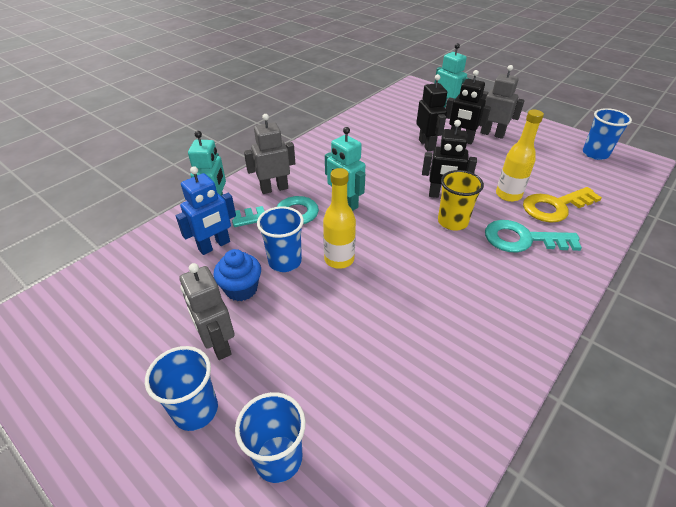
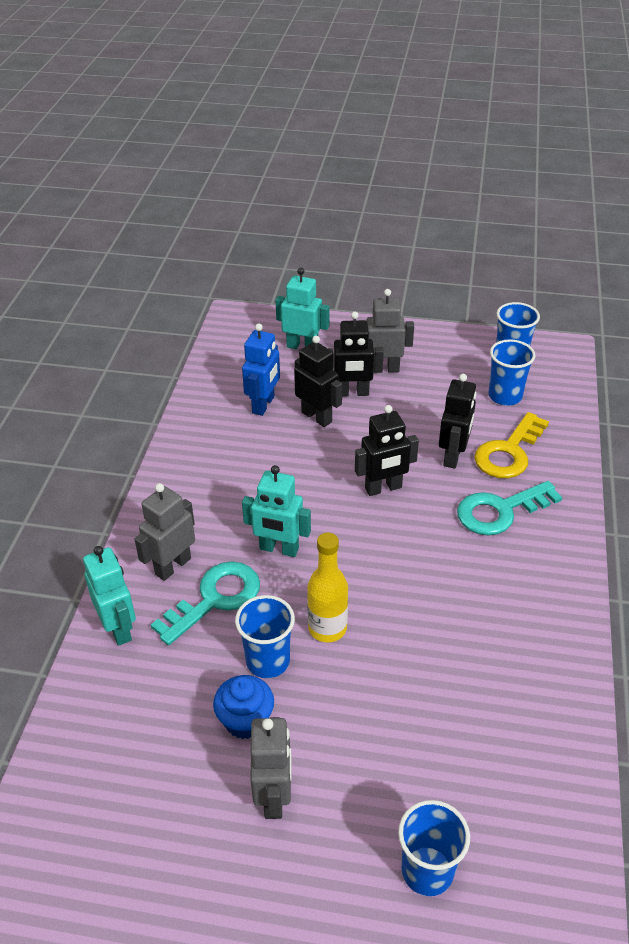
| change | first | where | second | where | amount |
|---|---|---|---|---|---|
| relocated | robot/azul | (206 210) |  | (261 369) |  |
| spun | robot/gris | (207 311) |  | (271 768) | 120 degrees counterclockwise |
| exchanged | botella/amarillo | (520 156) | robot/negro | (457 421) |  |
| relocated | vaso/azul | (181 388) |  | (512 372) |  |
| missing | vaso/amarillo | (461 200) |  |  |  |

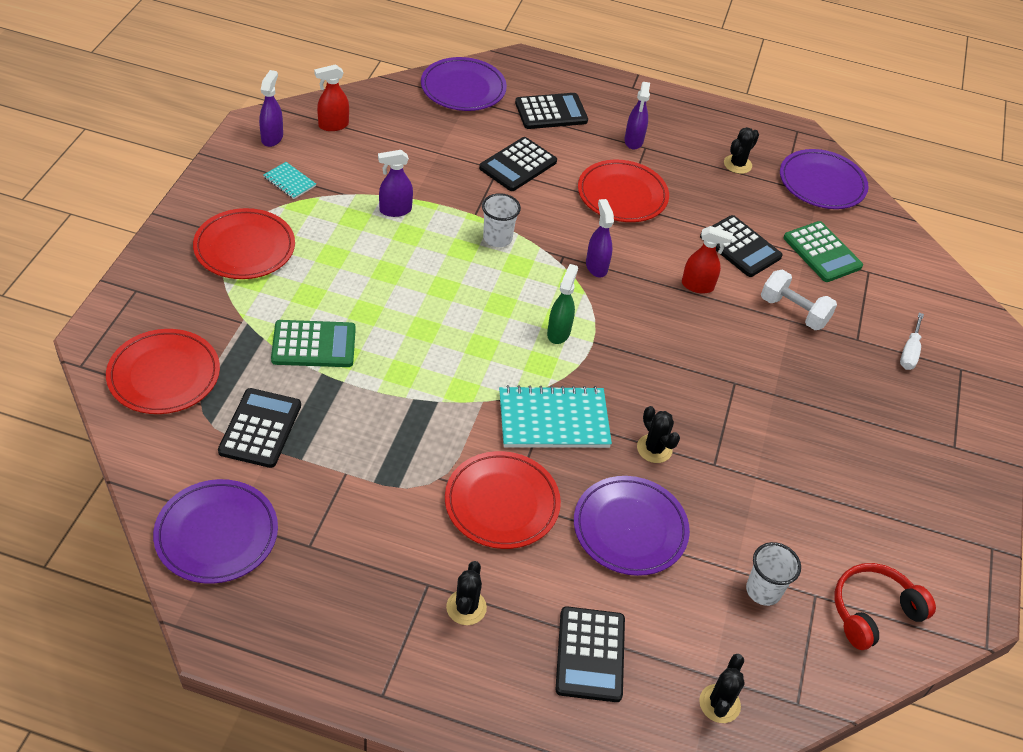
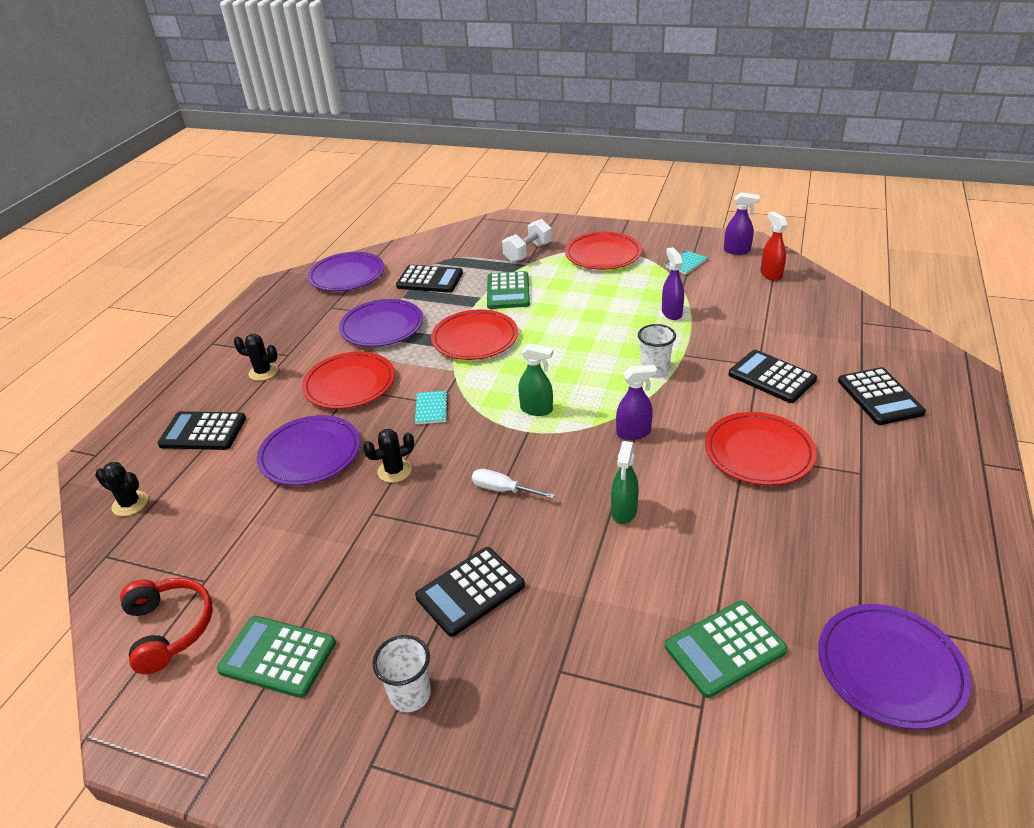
| change | first | where | second | where | amount |
|---|---|---|---|---|---|
| appeared |  |  | calculadora/verde | (276 657) |  |
| relocated | plato/morado | (464 84) |  | (381 323) |  |
| relocated | vaso/blanco | (773 574) |  | (402 673) |  |
| size | cuaderno/turquesa | (555 416) |  | (431 407) | x0.49 |
| relocated | calculadora/negro | (741 246) |  | (470 592) |  |
| relocated | plato/rojo | (163 371) |  | (474 334) |  |
| relocated | destornillador/blanco | (912 341) |  | (513 484) |  |
| relocated | mancuerna/blanco | (799 299) |  | (527 241) |  |
| colour | pulverizador/rojo | (707 260) | pulverizador/verde | (625 482) |  |
| missing | pulverizador/morado | (637 116) |  |  |  |
| missing | cactus/negro | (741 150) |  |  |  |

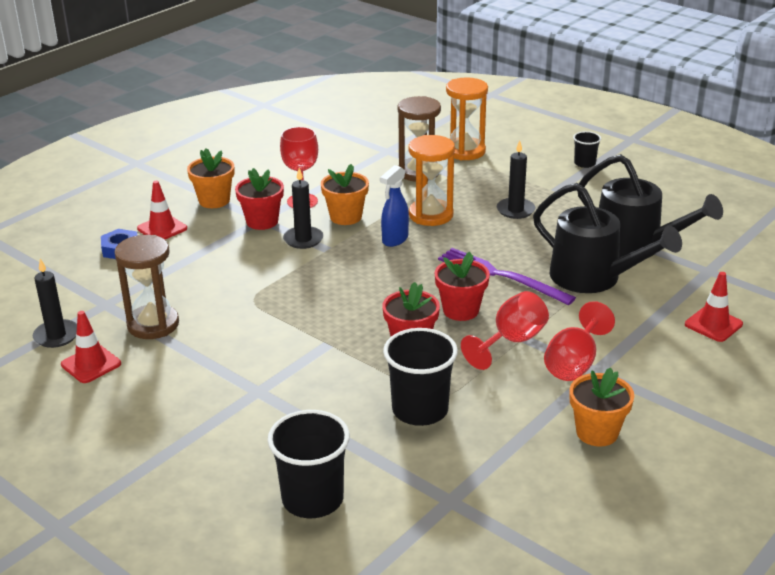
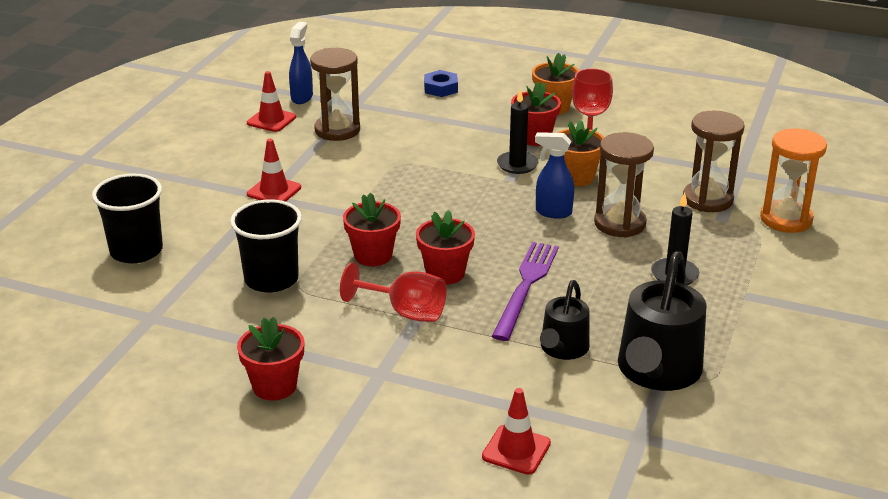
| change | first | where | second | where | amount |
|---|---|---|---|---|---|
| colour | maceta/naranja | (601 407) | maceta/rojo | (270 359) |  |
| relocated | cono de tráfico/rojo | (162 210) |  | (274 170) |  |
| exchanged | vela/negro | (55 303) | pulverizador/azul | (301 63) |  |
| size | regadera/negro | (607 238) |  | (565 320) | x0.59 |
| colour | reloj de arena/naranja | (432 180) | reloj de arena/marrón | (624 185) |  |
| missing | copa/rojo | (579 341) |  |  |  |
| missing | vaso/negro | (587 149) |  |  |  |

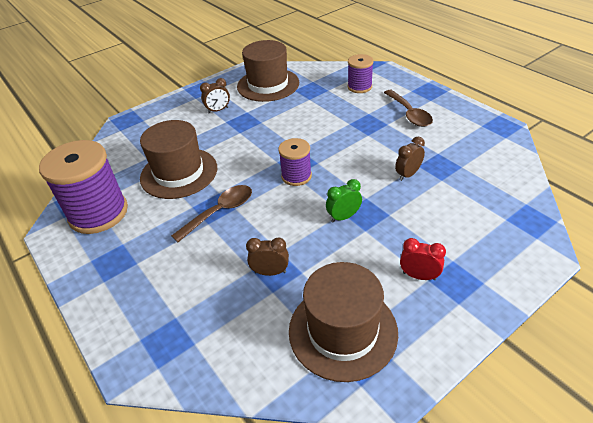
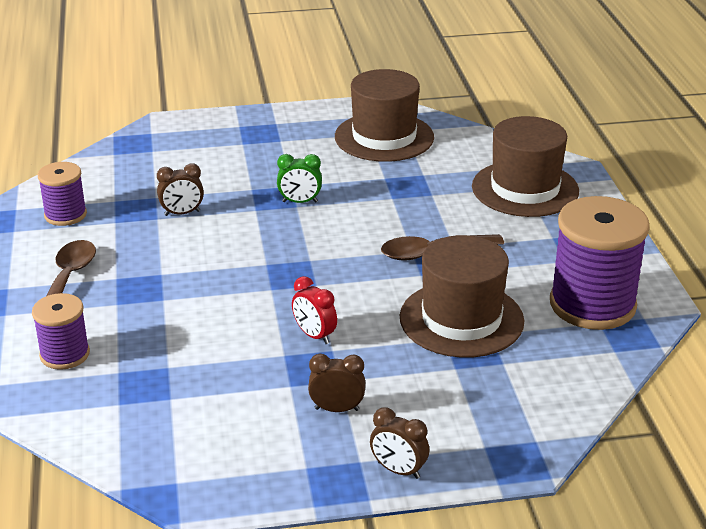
| change | first | where | second | where | amount |
|---|---|---|---|---|---|
| relocated | carrete/morado | (295 162) |  | (62 194) |  |
| relocated | despertador/rojo | (423 259) |  | (314 310) |  |
| relocated | despertador/marrón | (267 257) |  | (399 443) |  |
| relocated | sombrero/marrón | (268 71) |  | (525 166) |  |

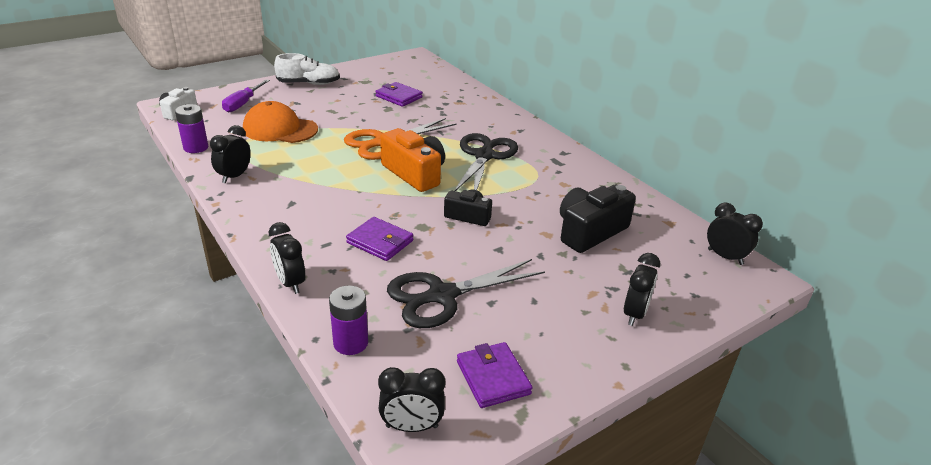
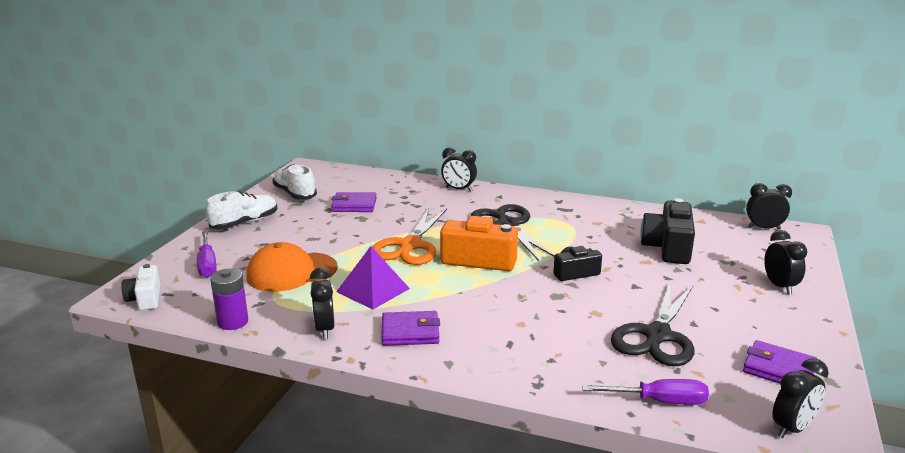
| change | first | where | second | where | amount |
|---|---|---|---|---|---|
| appeared |  |  | zapato/blanco | (294 182) |  |
| appeared |  |  | pirámide/morado | (373 278) |  |
| relocated | cartera/morado | (379 239) |  | (410 328) |  |
| relocated | despertador/negro | (287 258) |  | (459 169) |  |
| exchanged | pila/morado | (348 320) | destornillador/morado | (645 392) |  |

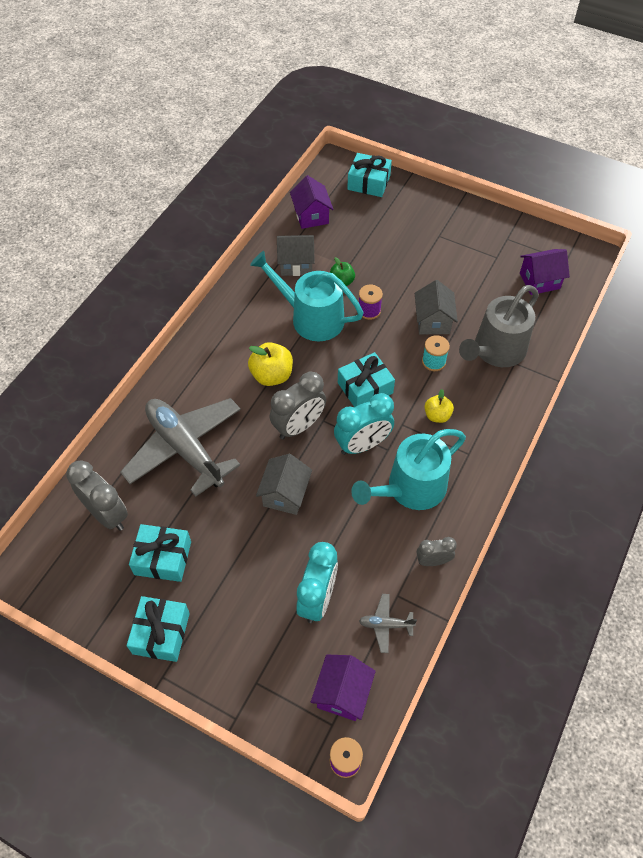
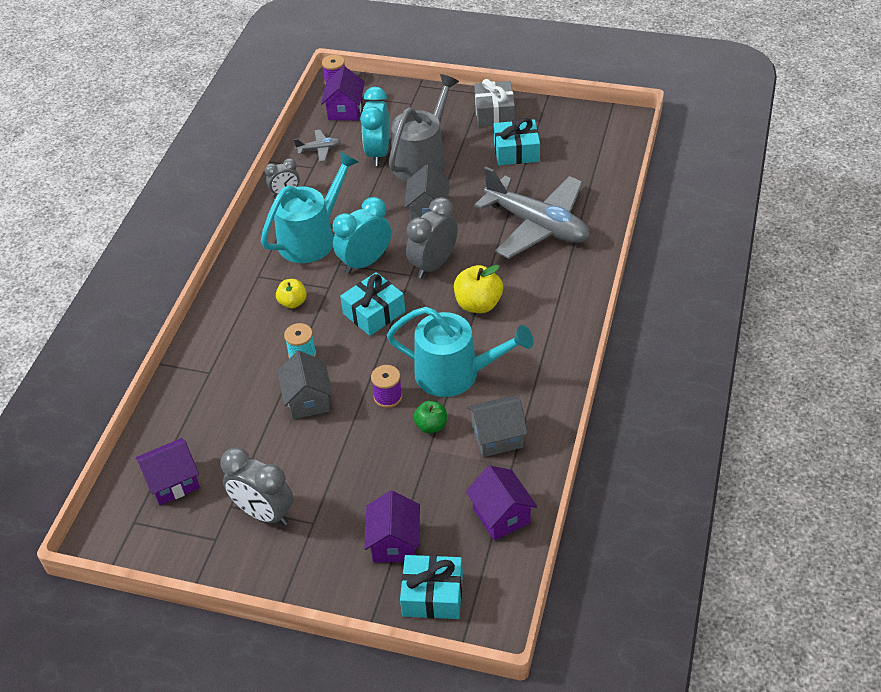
| change | first | where | second | where | amount |
|---|---|---|---|---|---|
| relocated | despertador/gris | (97 495) |  | (257 486) |  |
| appeared |  |  | casa/morado | (392 526) |  |
| relocated | regadera/gris | (498 326) |  | (424 128) |  |
| colour | regalo/turquesa | (158 629) | regalo/gris | (494 103) |  |

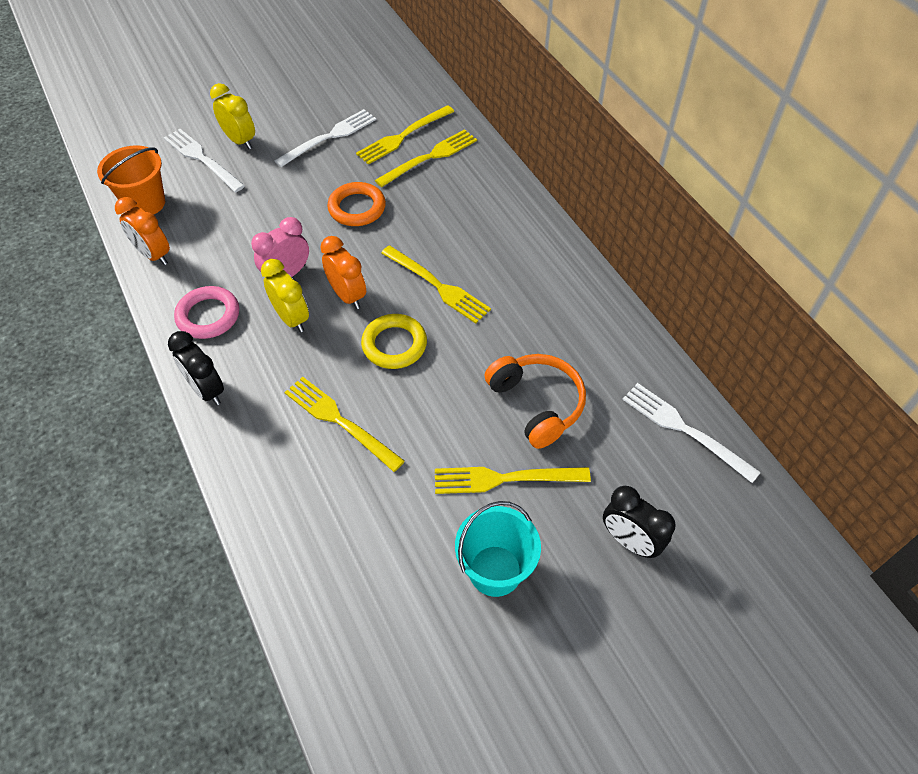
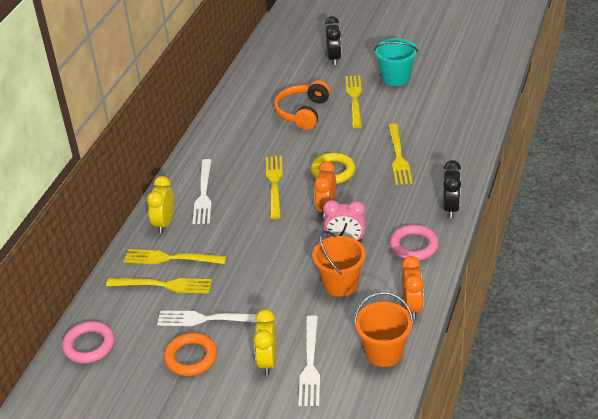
| change | first | where | second | where | amount |
|---|---|---|---|---|---|
| appeared |  |  | anillo/rosa | (88 342) |  |
| relocated | despertador/amarillo | (285 296) |  | (160 204) |  |
| relocated | anillo/naranja | (356 204) |  | (190 354) |  |
| relocated | tenedor/blanco | (691 433) |  | (202 191) |  |
| appeared |  |  | balde/naranja | (339 263) |  |
| spun | tenedor/amarillo | (513 480) |  | (353 101) | 135 degrees counterclockwise |

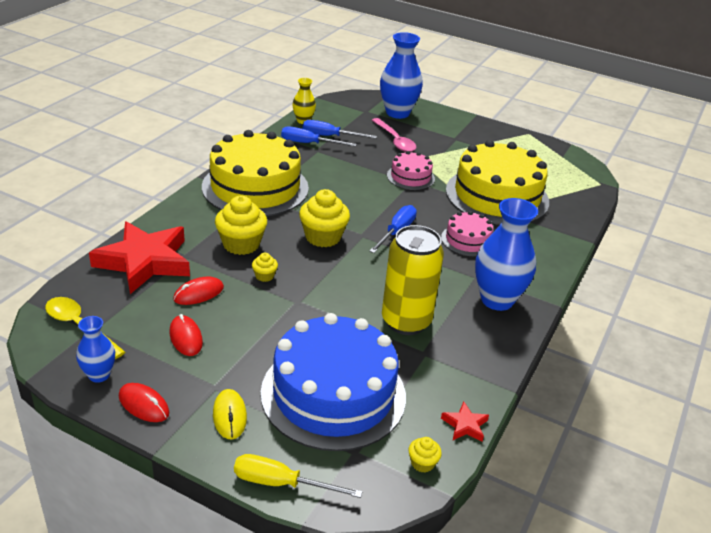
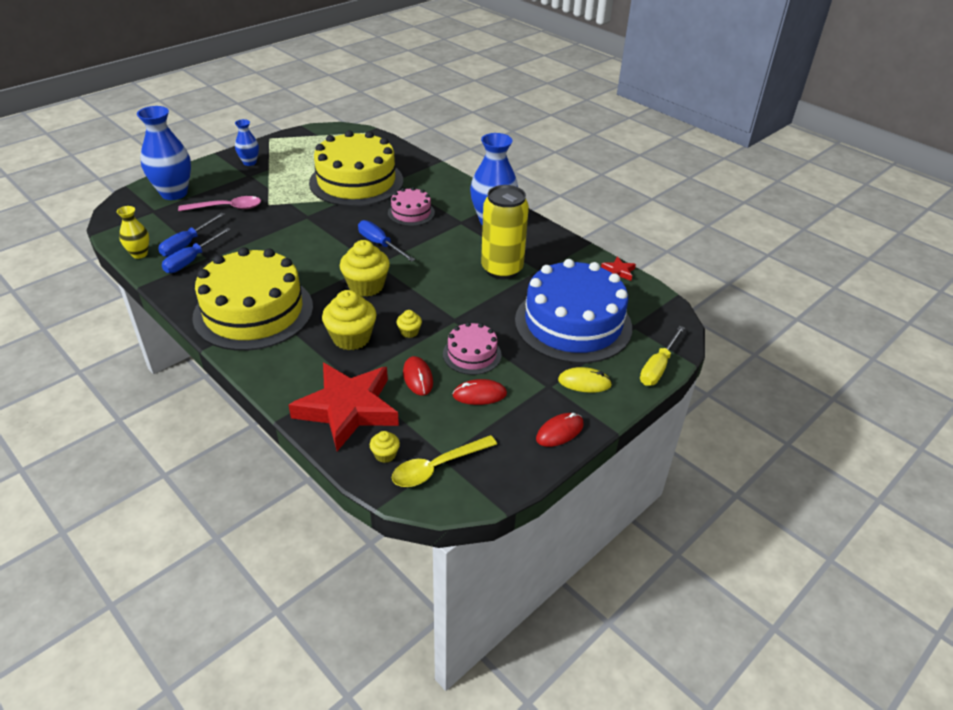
| change | first | where | second | where | amount |
|---|---|---|---|---|---|
| relocated | florero/azul | (95 349) |  | (247 142) |  |
| relocated | magdalena/amarillo | (425 455) |  | (385 447) |  |
| relocated | tarta/rosa | (411 170) |  | (472 348) |  |

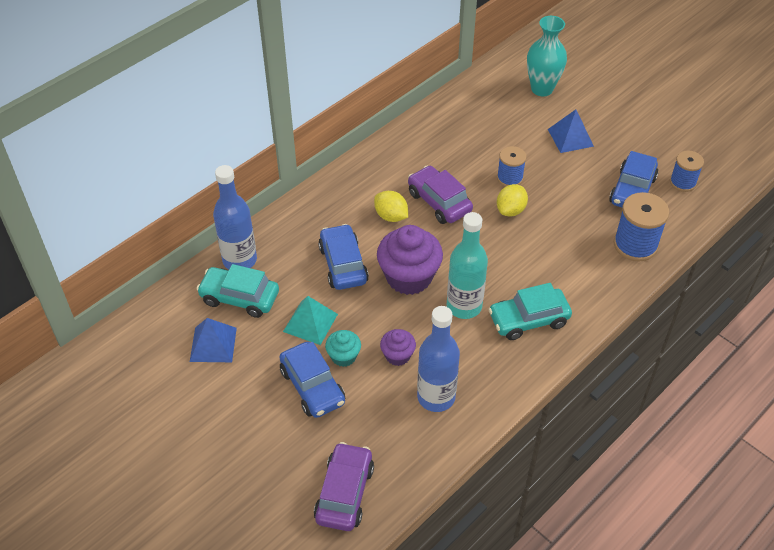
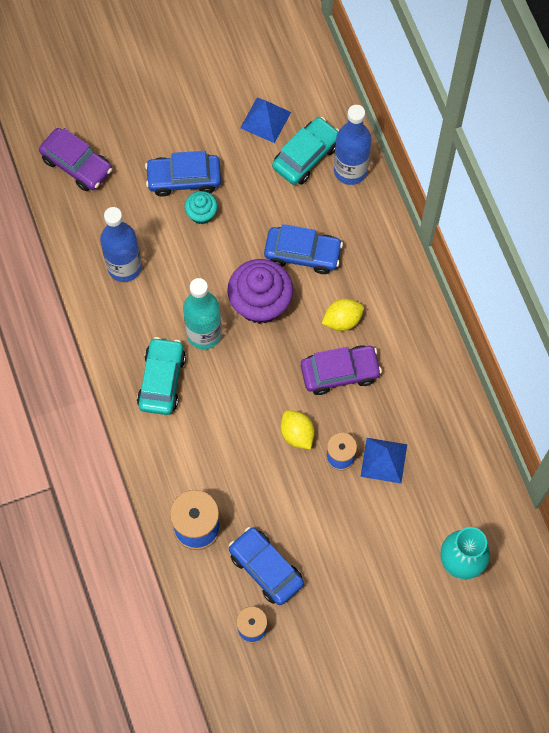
| change | first | where | second | where | amount |
|---|---|---|---|---|---|
| relocated | pirámide/azul | (571 131) |  | (383 460) |  |
| missing | pirámide/turquesa | (310 320) |  |  |  |
| missing | magdalena/morado | (398 347) |  |  |  |

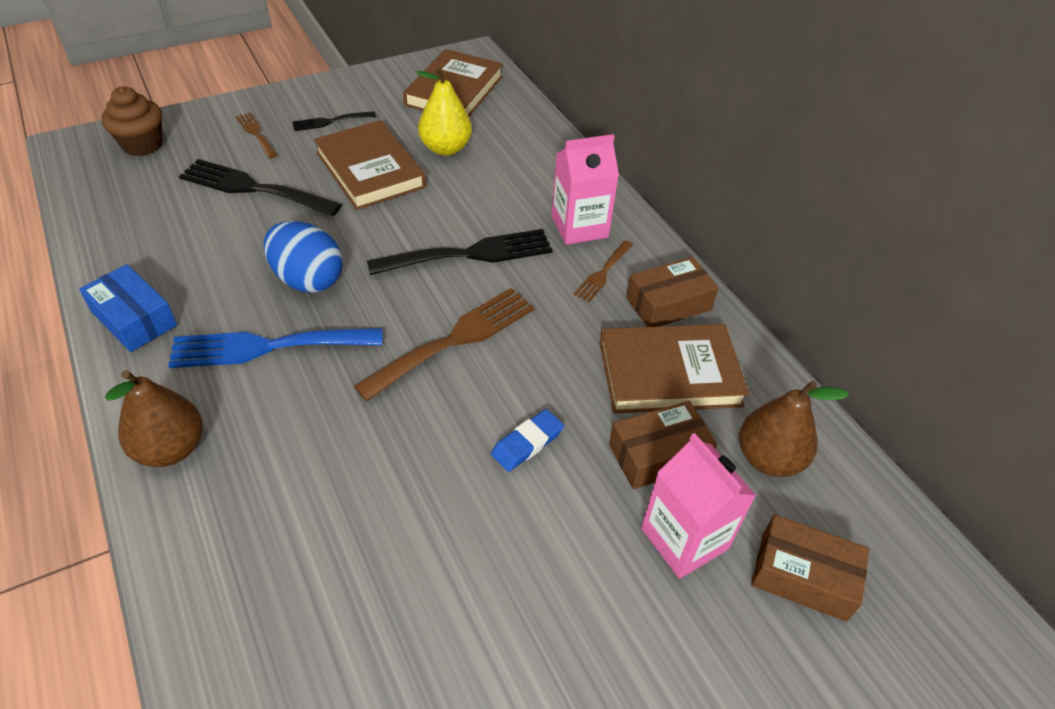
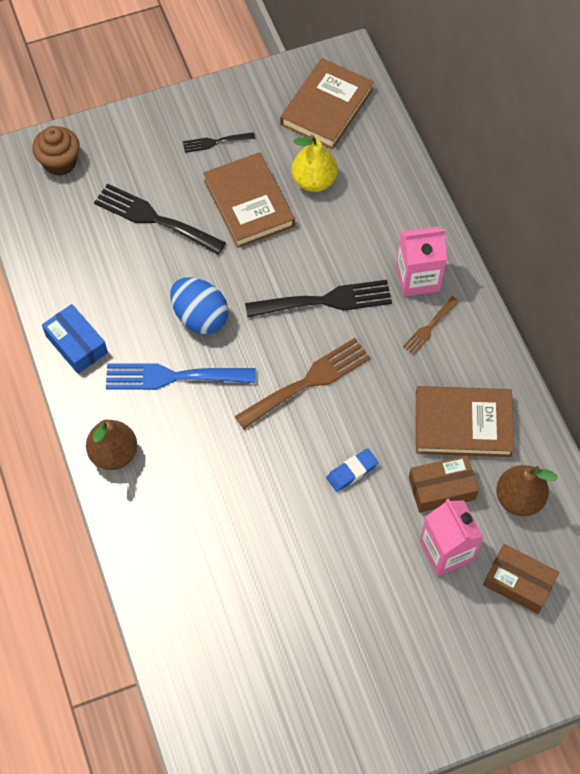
| change | first | where | second | where | amount |
|---|---|---|---|---|---|
| missing | tenedor/marrón | (256 135) |  |  |  |
| missing | caja/marrón | (672 292) |  |  |  |

